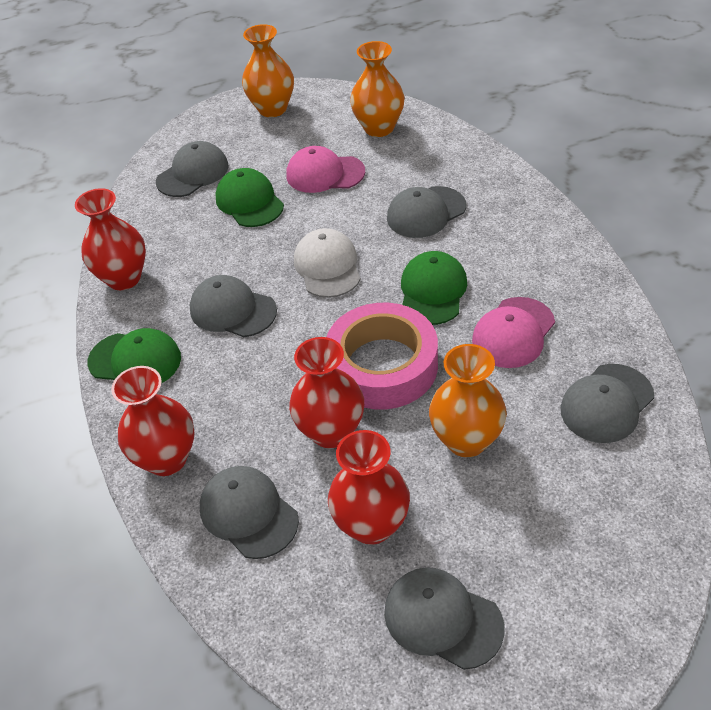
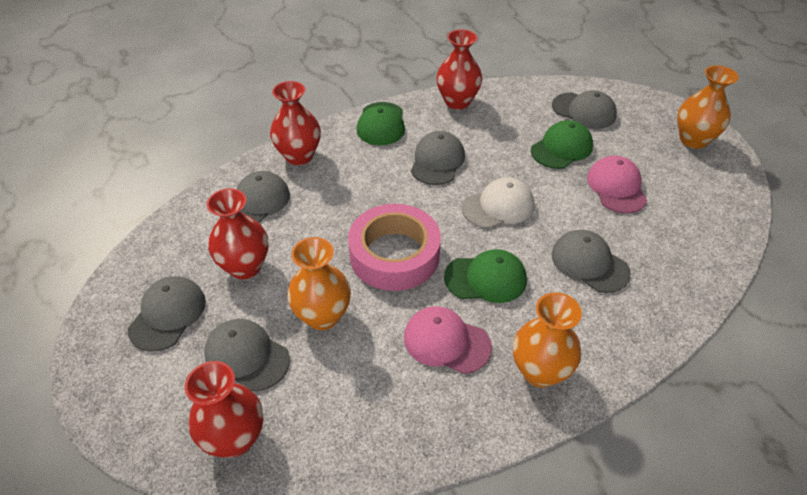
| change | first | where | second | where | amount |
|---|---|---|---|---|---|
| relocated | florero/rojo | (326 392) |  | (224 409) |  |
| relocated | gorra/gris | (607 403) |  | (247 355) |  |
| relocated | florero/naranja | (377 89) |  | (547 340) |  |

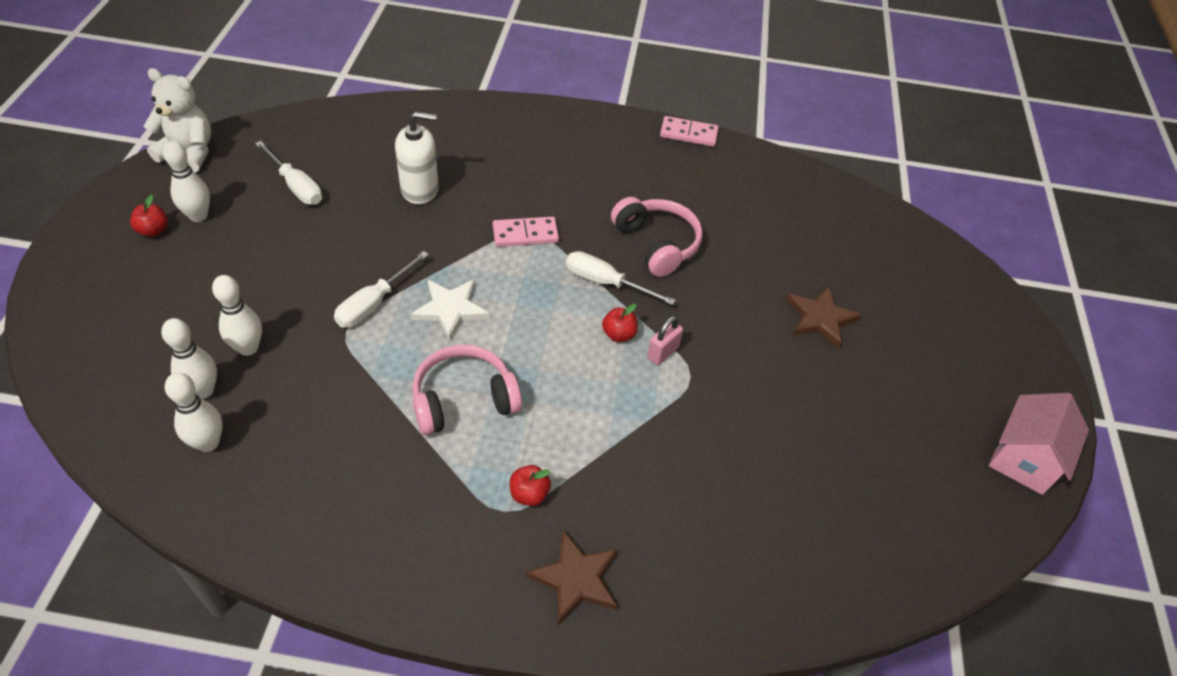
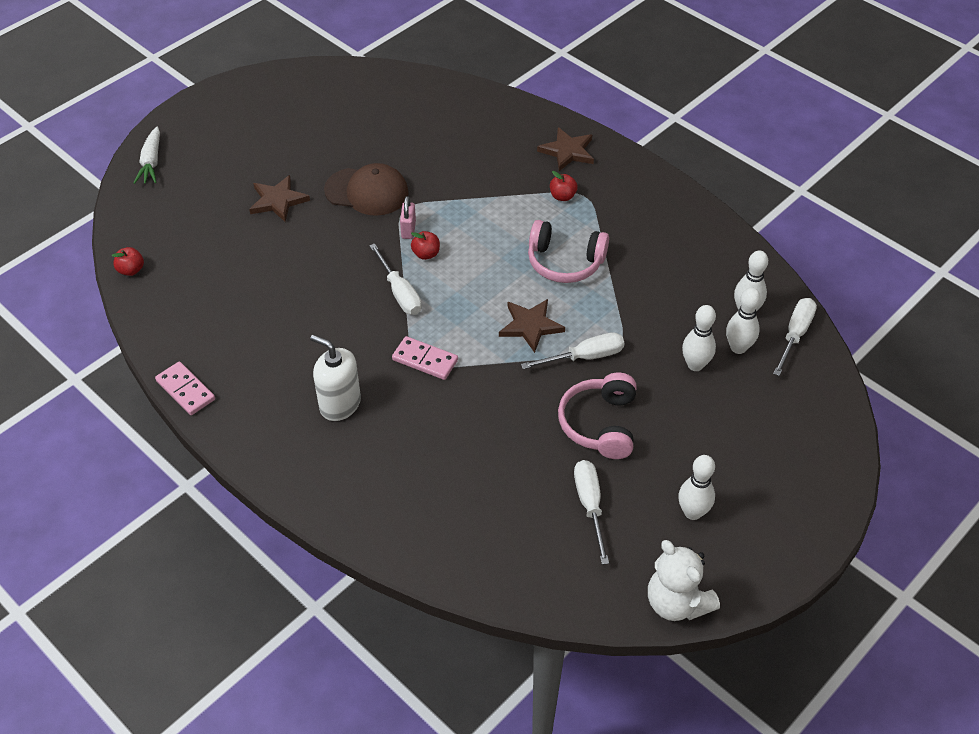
| change | first | where | second | where | amount |
|---|---|---|---|---|---|
| relocated | manzana/rojo | (149 215) |  | (128 261) |  |
| appeared |  |  | zanahoria/blanco | (147 155) |  |
| relocated | dispensador de jabón/blanco | (417 158) |  | (335 378) |  |
| appeared |  |  | gorra/marrón | (366 189) |  |
| spun | candado/rosa | (665 340) |  | (408 217) | 75 degrees counterclockwise |
| colour | estrella/blanco | (450 310) | estrella/marrón | (532 326) |  |
| relocated | auriculares/rosa | (657 237) |  | (597 416) |  |
| appeared |  |  | destornillador/blanco | (795 337) |  |
| missing | casa/rosa | (1039 444) |  |  |  |

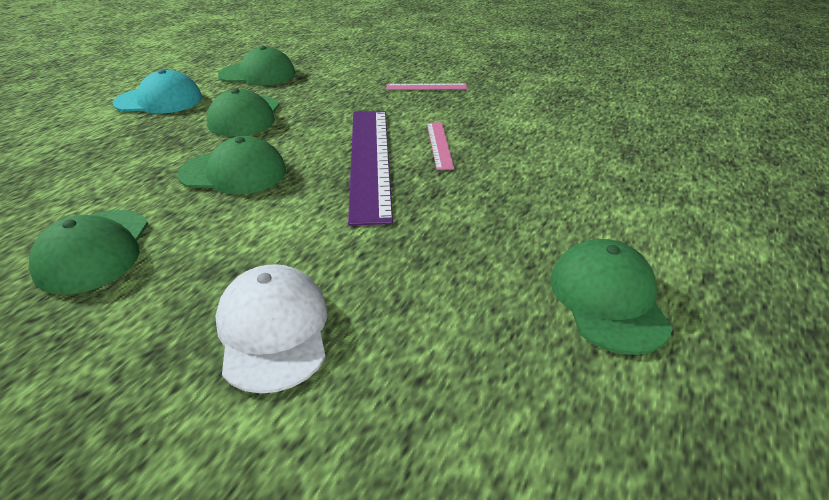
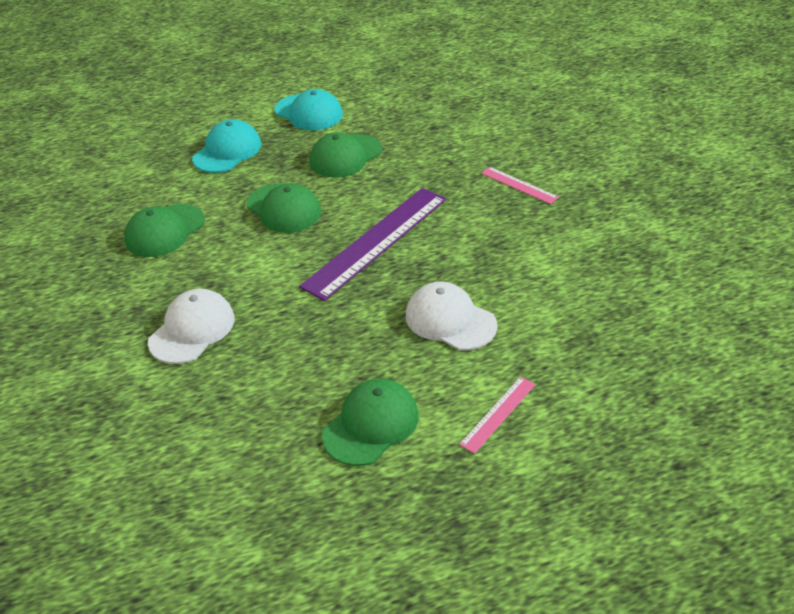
| change | first | where | second | where | amount |
|---|---|---|---|---|---|
| appeared |  |  | gorra/turquesa | (226 146) |  |
| appeared |  |  | gorra/blanco | (452 316) |  |
| relocated | regla/rosa | (440 146) |  | (497 415) |  |
| missing | gorra/verde | (257 65) |  |  |  |

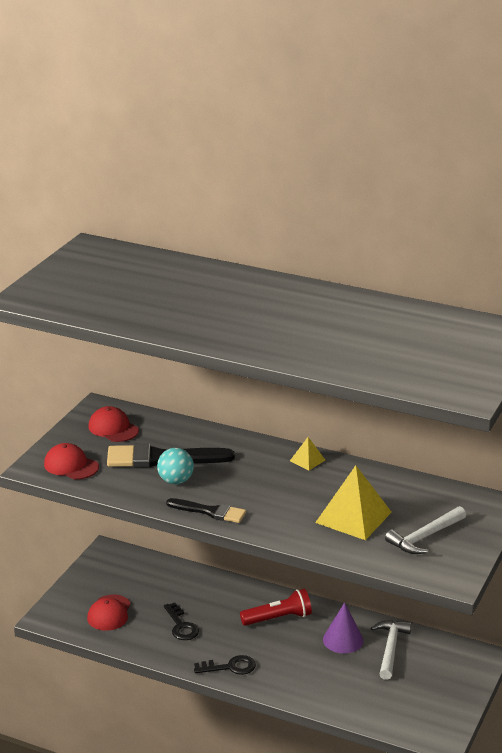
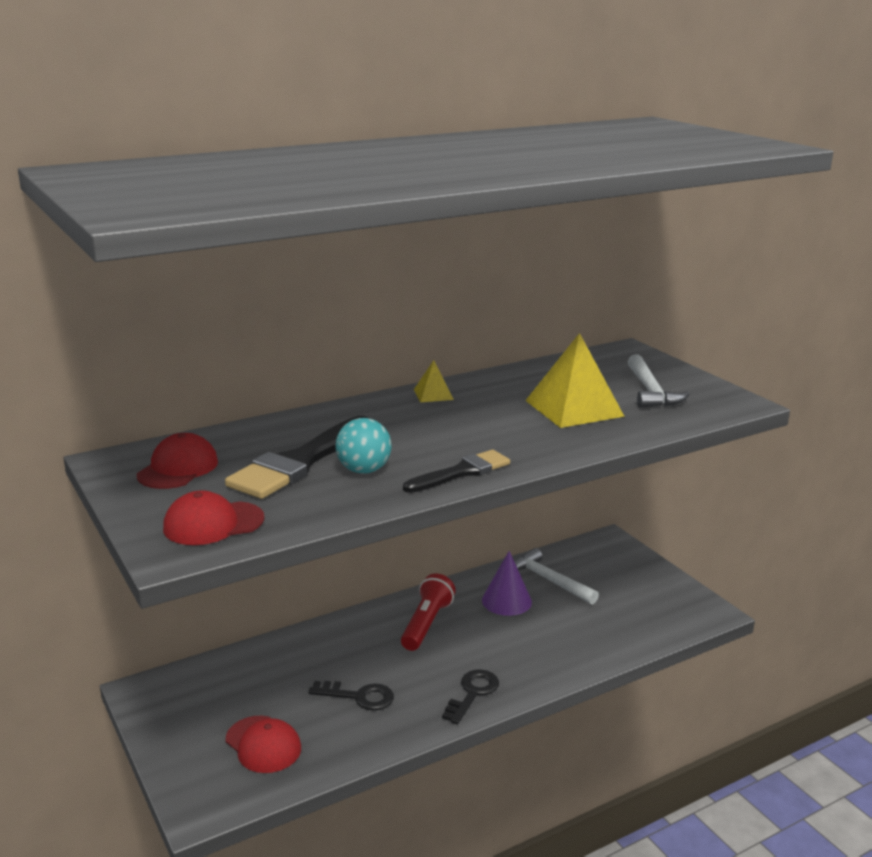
| change | first | where | second | where | amount |
|---|---|---|---|---|---|
| spun | gorra/rojo | (113 424) |  | (177 461) | 120 degrees clockwise |

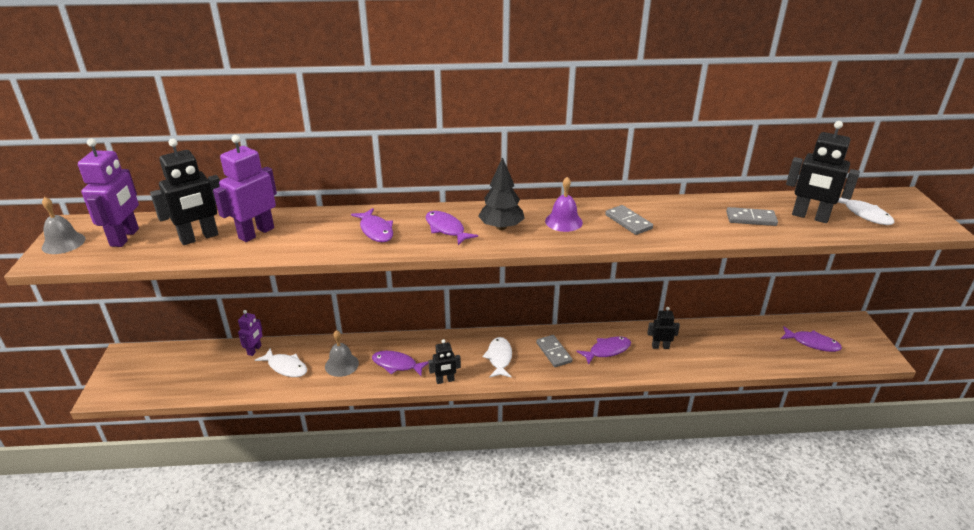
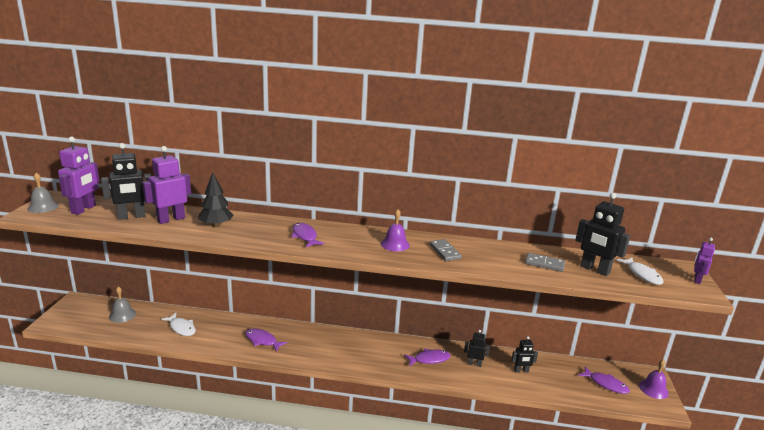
| change | first | where | second | where | amount |
|---|---|---|---|---|---|
| relocated | campana/gris | (342 353) |  | (122 305) |  |
| relocated | árbol/negro | (501 193) |  | (216 199) |  |
| relocated | robot/negro | (444 361) |  | (524 354) |  |
| appeared |  |  | campana/morado | (654 379) |  |
| relocated | robot/morado | (250 333) |  | (704 261) |  |
| missing | pez/morado | (372 225) |  |  |  |
| missing | pez/blanco | (497 357) |  |  |  |
| missing | ficha de dominó/gris | (554 351) |  |  |  |

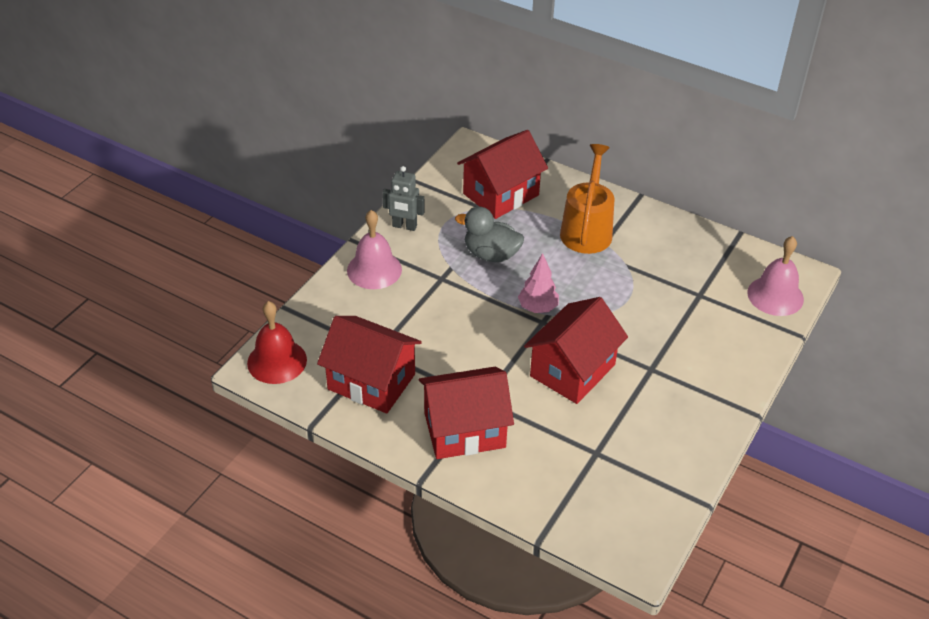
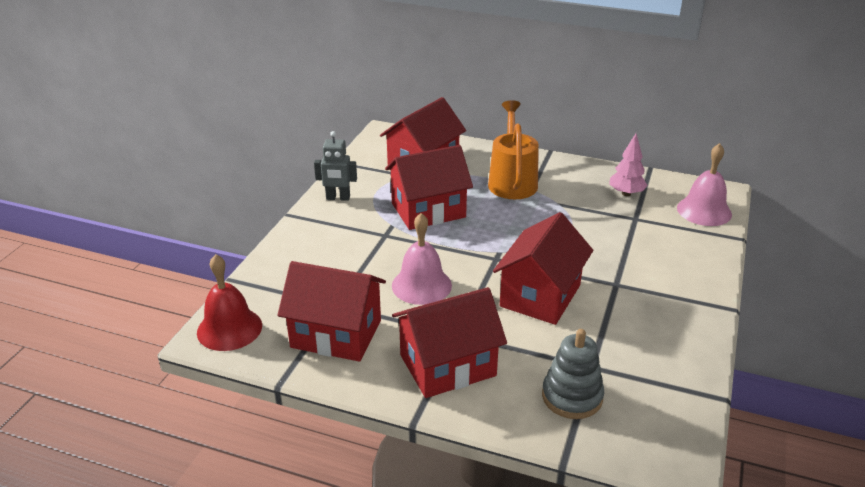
| change | first | where | second | where | amount |
|---|---|---|---|---|---|
| exchanged | pato/gris | (489 234) | casa/rojo | (429 187) |  |
| relocated | campana/rosa | (374 249) |  | (422 259) |  |
| appeared |  |  | juguete apilable/gris | (573 374) |  |
| relocated | árbol/rosa | (538 283) |  | (628 165) |  |

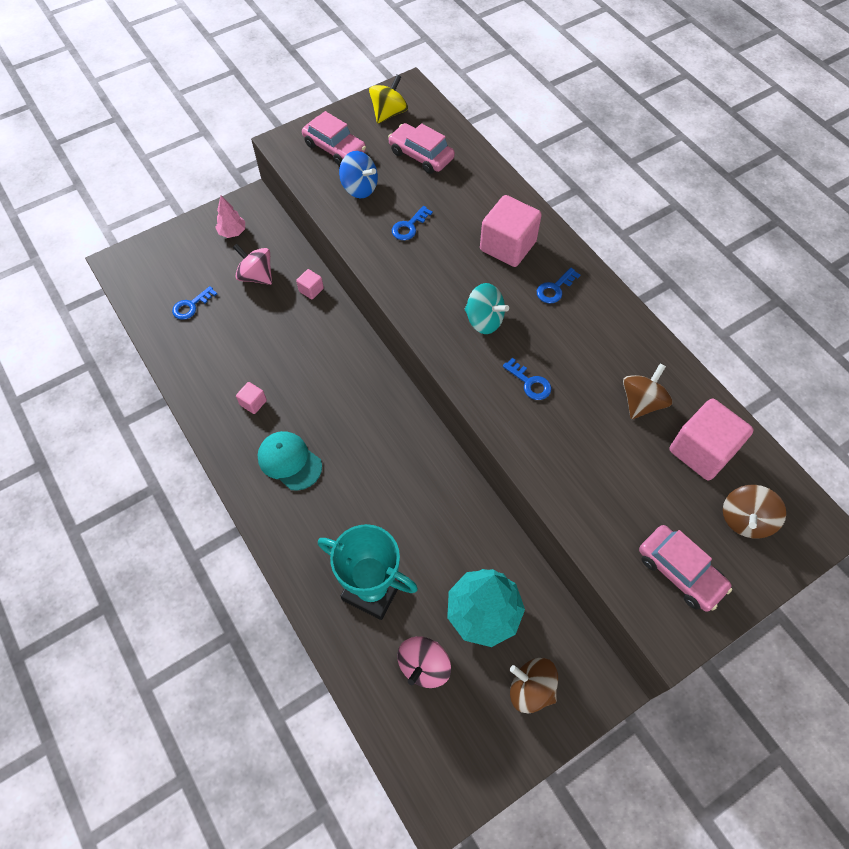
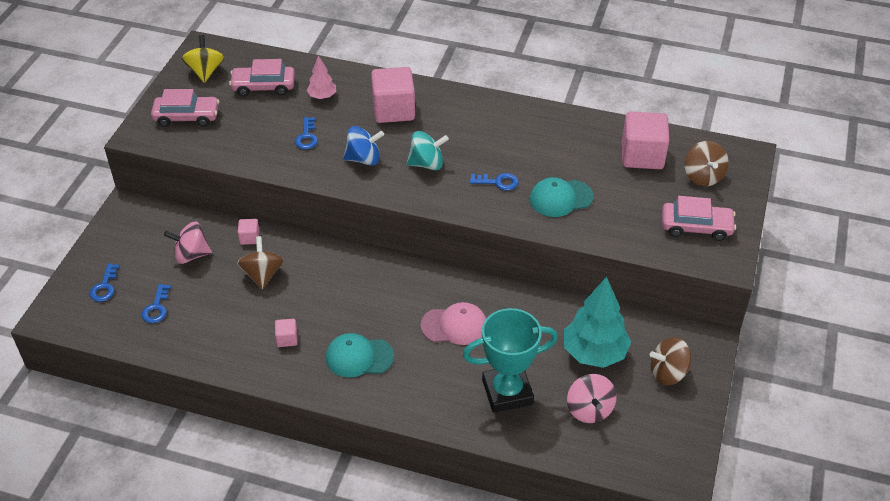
| change | first | where | second | where | amount |
|---|---|---|---|---|---|
| relocated | llave/azul | (558 286) |  | (104 283) |  |
| relocated | peonza/marrón | (648 391) |  | (260 263) |  |
| relocated | árbol/rosa | (230 217) |  | (321 77) |  |
| relocated | peonza/azul | (358 174) |  | (363 146) |  |
| appeared |  |  | gorra/rosa | (453 323) |  |
| appeared |  |  | gorra/turquesa | (562 197) |  |

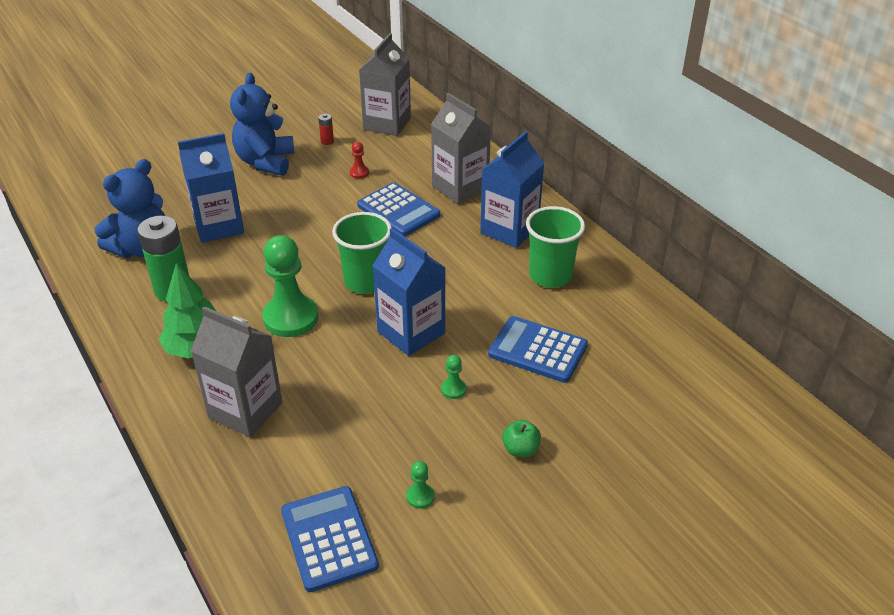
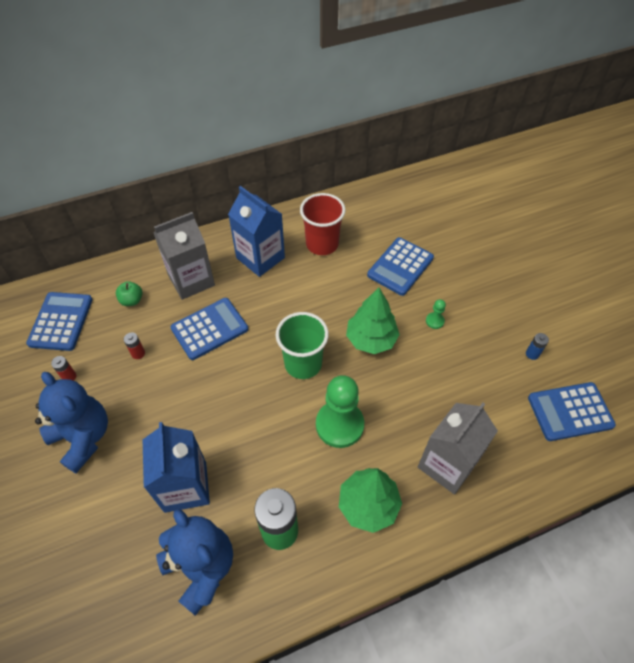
| change | first | where | second | where | amount |
|---|---|---|---|---|---|
| exchanged | cartón de leche/gris | (385 84) | calculadora/azul | (59 321) |  |
| spun | osito/azul | (262 124) |  | (71 422) | 150 degrees counterclockwise |
| relocated | manzana/verde | (521 438) |  | (129 293) |  |
| exchanged | peón/rojo | (359 160) | pila/rojo | (134 345) |  |
| colour | vaso/verde | (555 247) | vaso/rojo | (323 224) |  |
| exchanged | cartón de leche/azul | (408 292) | árbol/verde | (373 321) |  |
| exchanged | peón/verde | (420 484) | pila/azul | (537 346) |  |

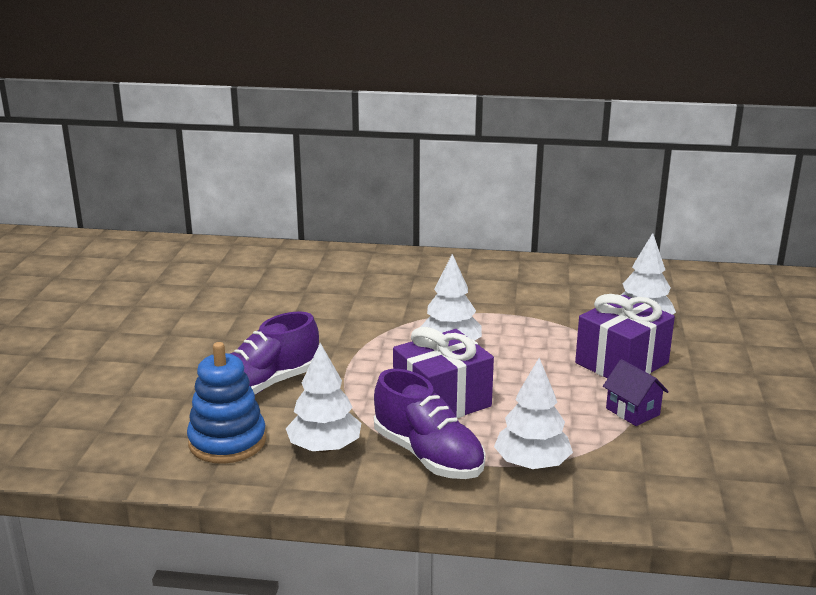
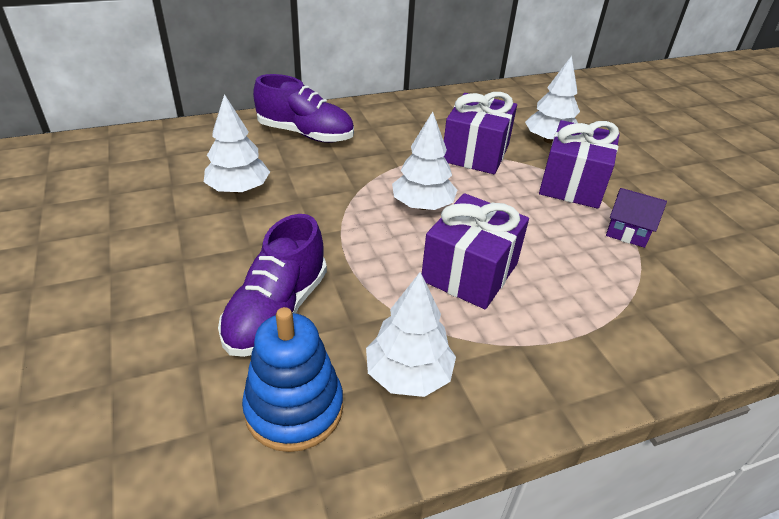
| change | first | where | second | where | amount |
|---|---|---|---|---|---|
| relocated | árbol/blanco | (533 413) |  | (237 144) |  |
| relocated | zapato/morado | (430 424) |  | (303 108) |  |
| appeared |  |  | regalo/morado | (480 133) |  |

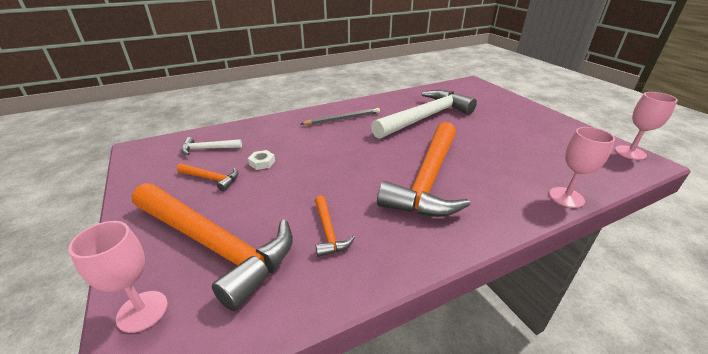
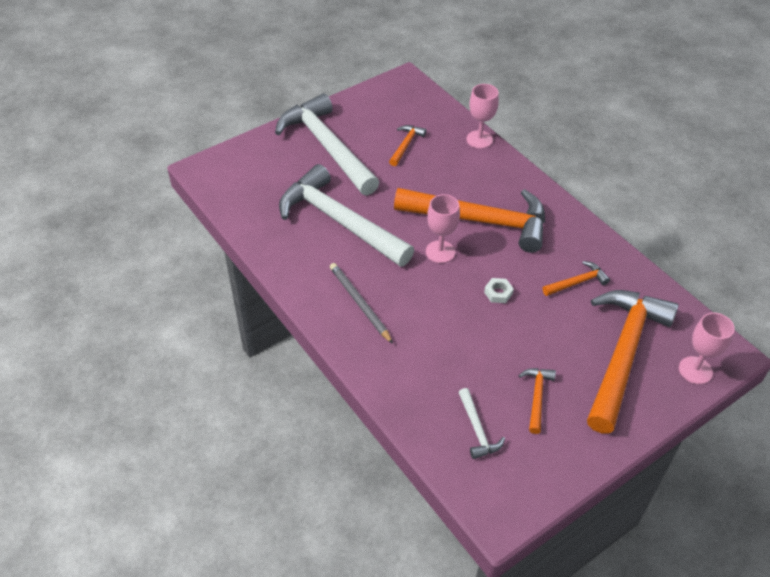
| change | first | where | second | where | amount |
|---|---|---|---|---|---|
| appeared |  |  | martillo/blanco | (327 144) |  |
| appeared |  |  | martillo/naranja | (407 145) |  |
| relocated | copa/rosa | (646 126) |  | (443 228) |  |
| relocated | tuerca/blanco | (261 160) |  | (499 290) |  |

